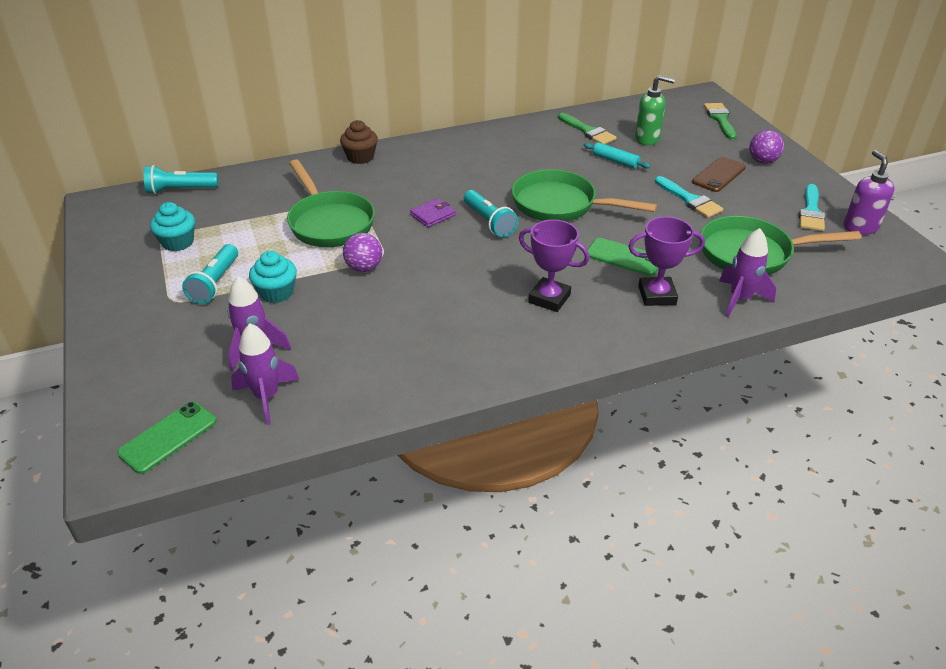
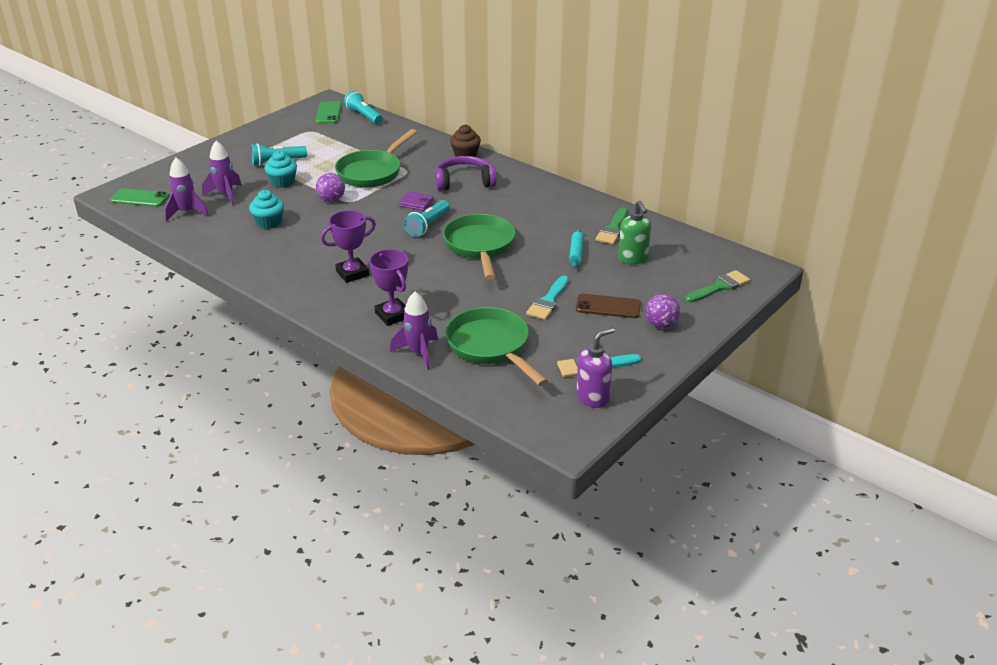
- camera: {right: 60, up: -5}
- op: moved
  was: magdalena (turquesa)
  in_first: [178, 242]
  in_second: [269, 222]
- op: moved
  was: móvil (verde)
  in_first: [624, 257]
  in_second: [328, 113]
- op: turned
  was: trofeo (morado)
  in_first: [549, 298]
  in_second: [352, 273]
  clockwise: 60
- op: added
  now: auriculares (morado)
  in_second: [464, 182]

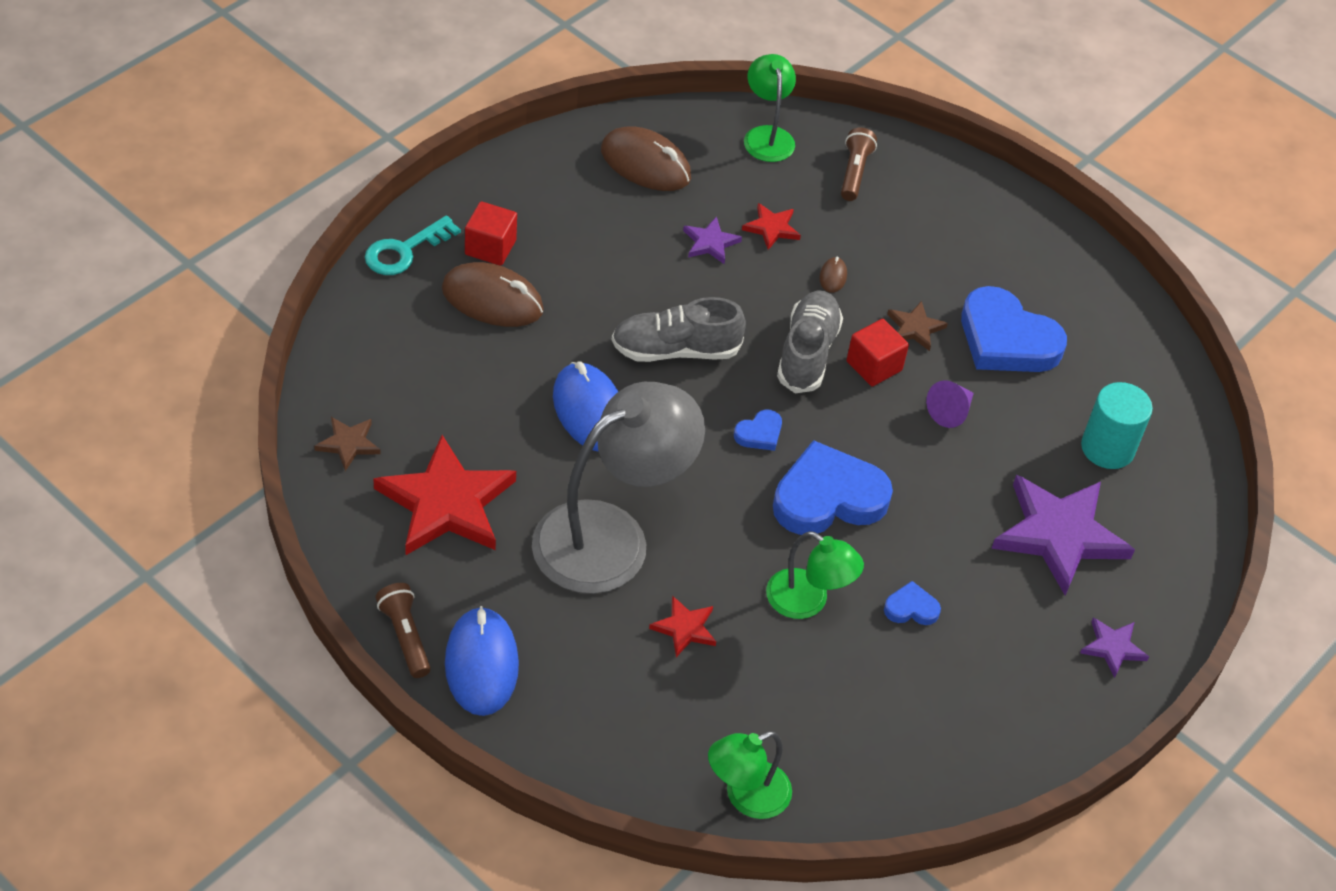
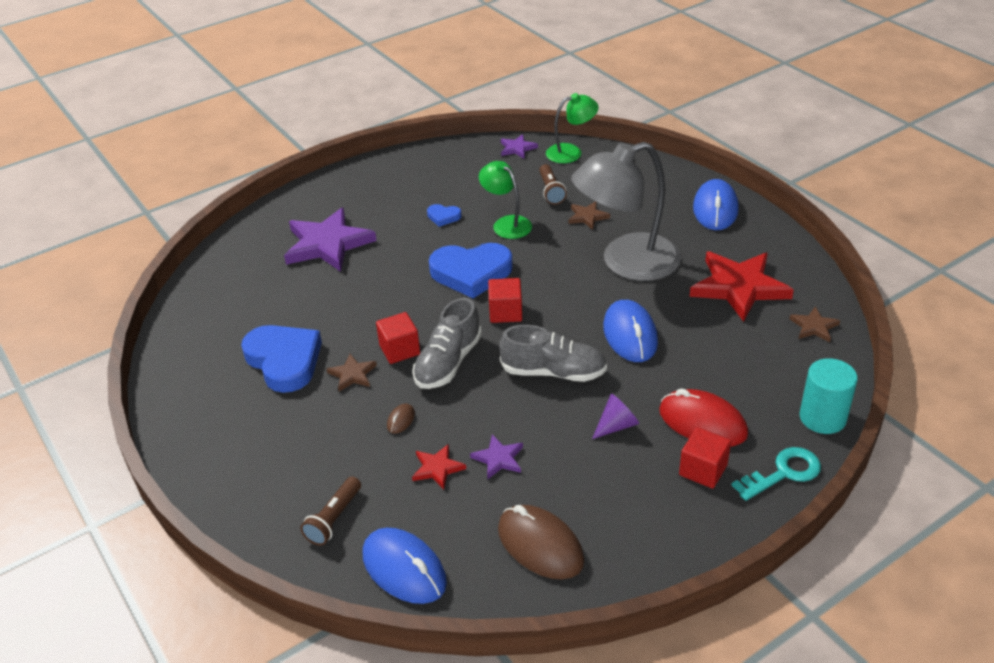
- camera: {right: -160, up: -10}
- op: replaced
  was: lámpara (verde)
  now: ratón (azul)
  in_first: [767, 136]
  in_second: [404, 569]
- op: replaced
  was: corazón (azul)
  now: cubo (rojo)
  in_first: [759, 433]
  in_second: [505, 312]
- op: moved
  was: estrella (morado)
  in_first: [1113, 648]
  in_second: [517, 148]
- op: moved
  was: lámpara de mano (marrón)
  in_first: [405, 636]
  in_second: [551, 191]
- op: recoloured
  was: estrella (rojo)
  now: estrella (marrón)
  in_first: [684, 628]
  in_second: [587, 217]
- op: moved
  was: cono (morado)
  in_first: [950, 412]
  in_second: [616, 425]
- op: recoloured
  was: ratón (marrón)
  now: ratón (rojo)
  in_first: [492, 300]
  in_second: [702, 423]
- op: moved
  was: cilindro (turquesa)
  in_first: [1107, 448]
  in_second: [822, 417]

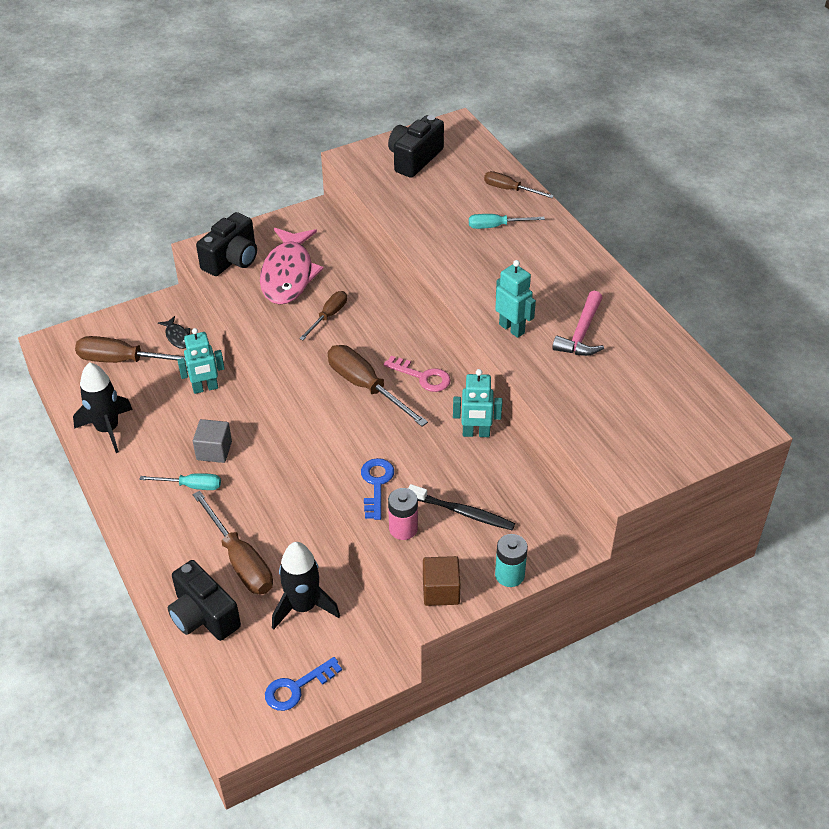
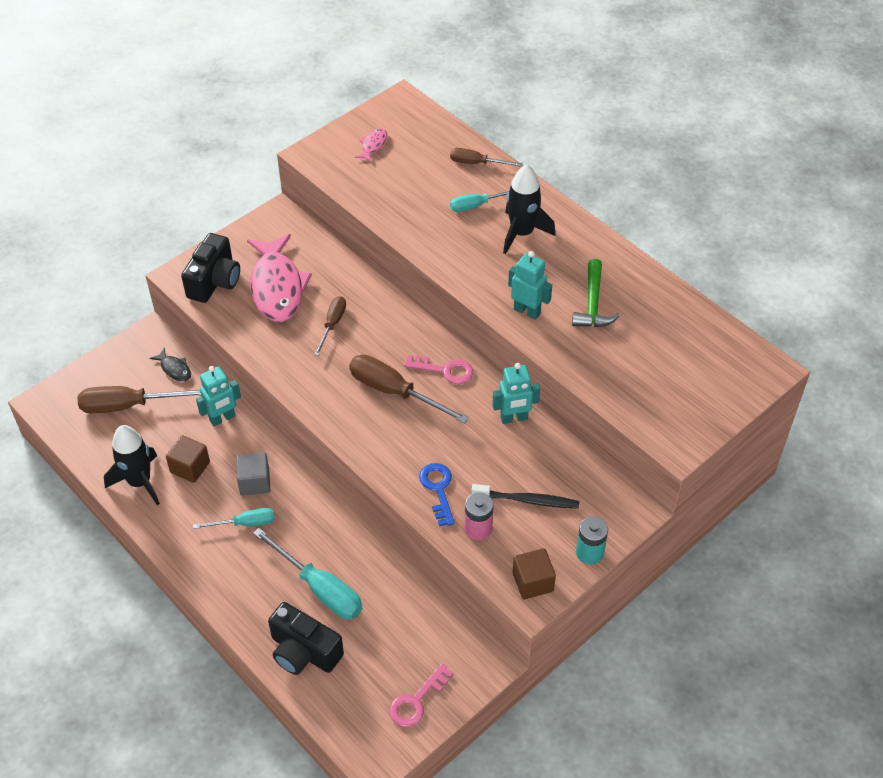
- camera: {right: -15, up: 5}
- op: added
  now: cubo (marrón)
  in_second: [190, 467]
- op: recoloured
  was: destornillador (marrón)
  now: destornillador (turquesa)
  in_first: [240, 560]
  in_second: [319, 588]
- op: replaced
  was: cámara (negro)
  now: pez (rosa)
  in_first: [414, 159]
  in_second: [373, 145]
- op: recoloured
  was: llave (azul)
  now: llave (rosa)
  in_first: [296, 688]
  in_second: [416, 701]
- op: moved
  was: cohete (negro)
  in_first: [303, 606]
  in_second: [522, 233]
- op: recoloured
  was: martillo (rosa)
  now: martillo (verde)
  in_first: [581, 334]
  in_second: [593, 304]

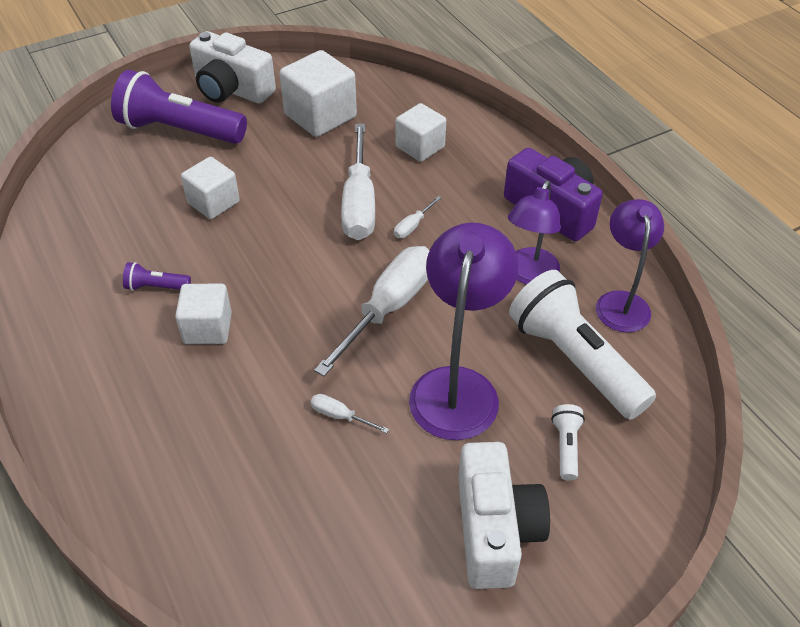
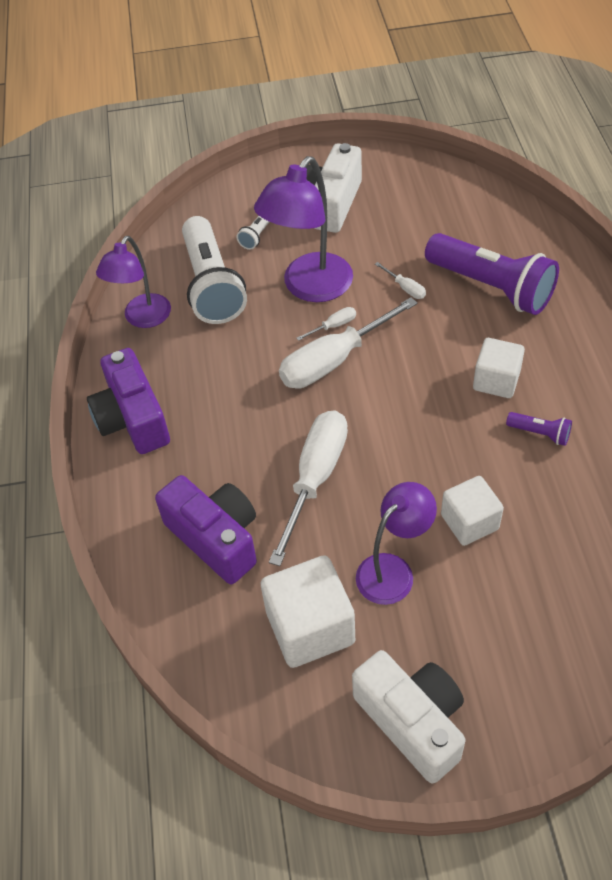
- camera: {right: -155, up: 5}
- op: replaced
  was: cubo (blanco)
  now: cámara (morado)
  in_first: [420, 147]
  in_second: [216, 538]
- op: moved
  was: destornillador (blanco)
  in_first: [412, 226]
  in_second: [333, 326]
- op: moved
  was: lámpara (morado)
  in_first: [529, 275]
  in_second: [393, 570]
- op: moved
  was: lámpara de mano (morado)
  in_first: [179, 130]
  in_second: [491, 287]

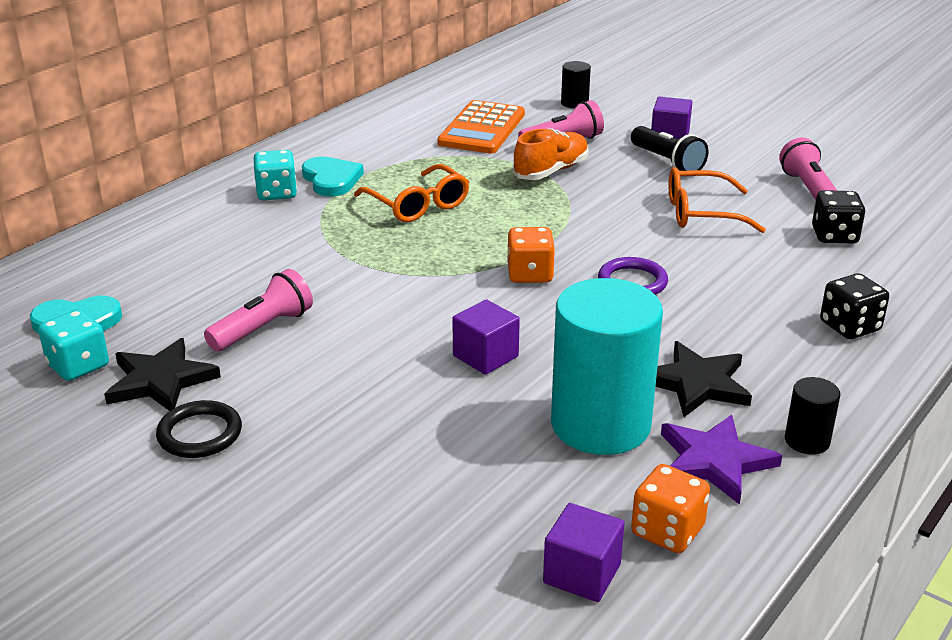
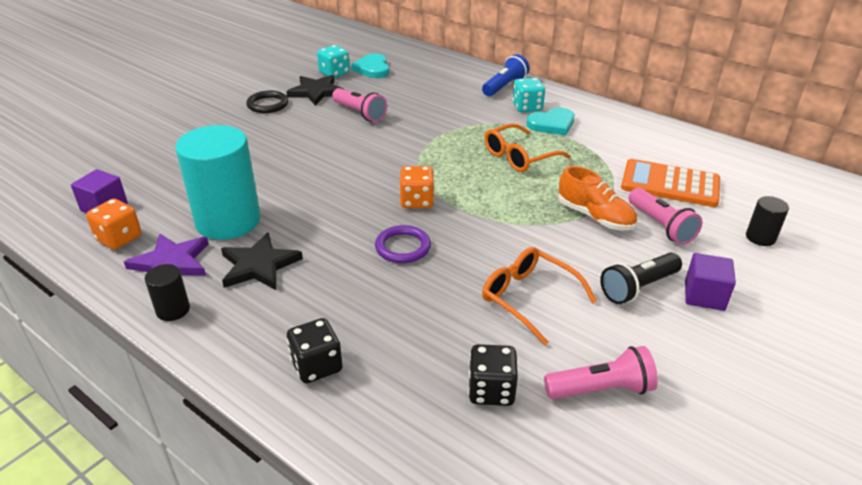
- camera: {right: 90, up: 5}
- op: added
  now: lámpara de mano (azul)
  in_second: [504, 86]
- op: turned
  was: gafas (naranja)
  in_first: [701, 213]
  in_second: [528, 298]
  clockwise: -45
- op: removed
  was: cubo (morado)
  in_first: [485, 356]

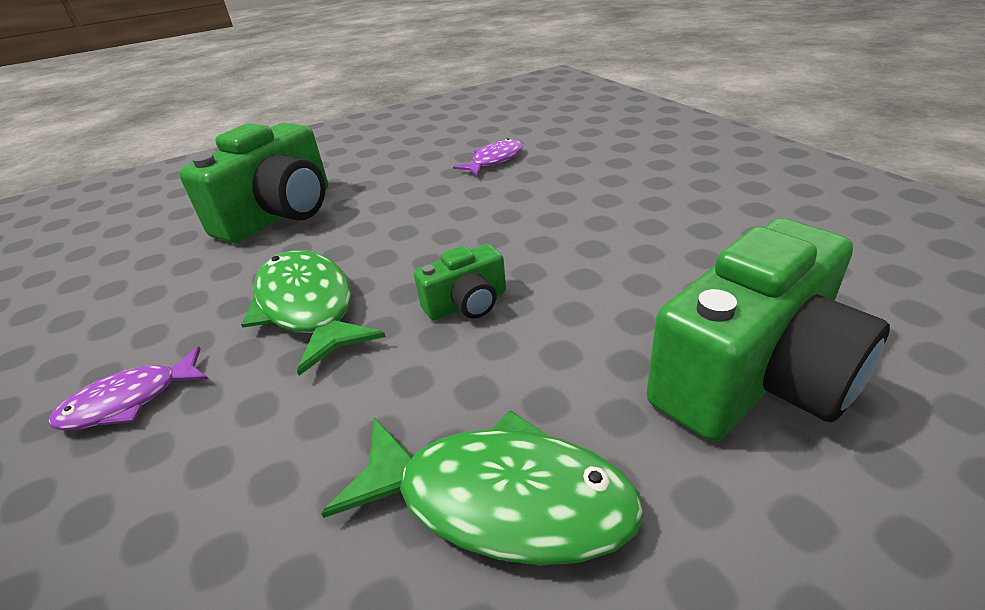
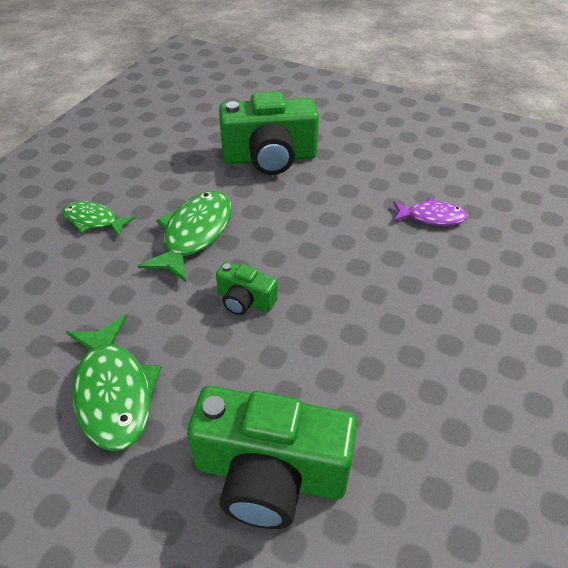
- camera: {right: 50, up: 10}
- op: recoloured
  was: pez (morado)
  now: pez (verde)
  in_first: [129, 401]
  in_second: [94, 220]

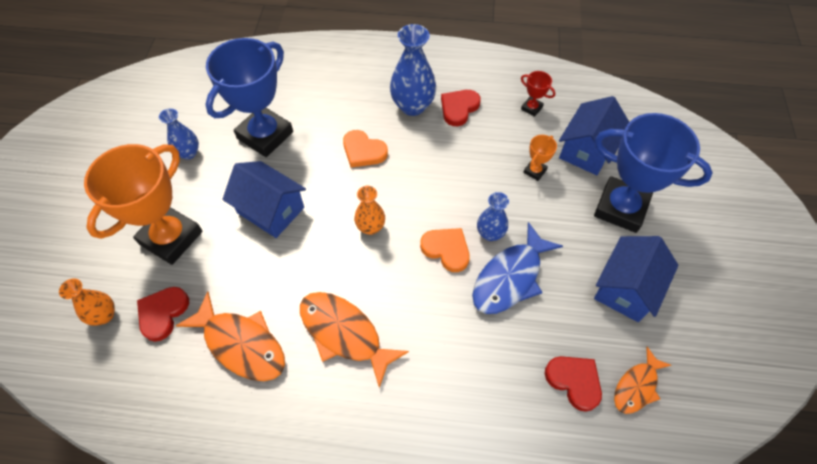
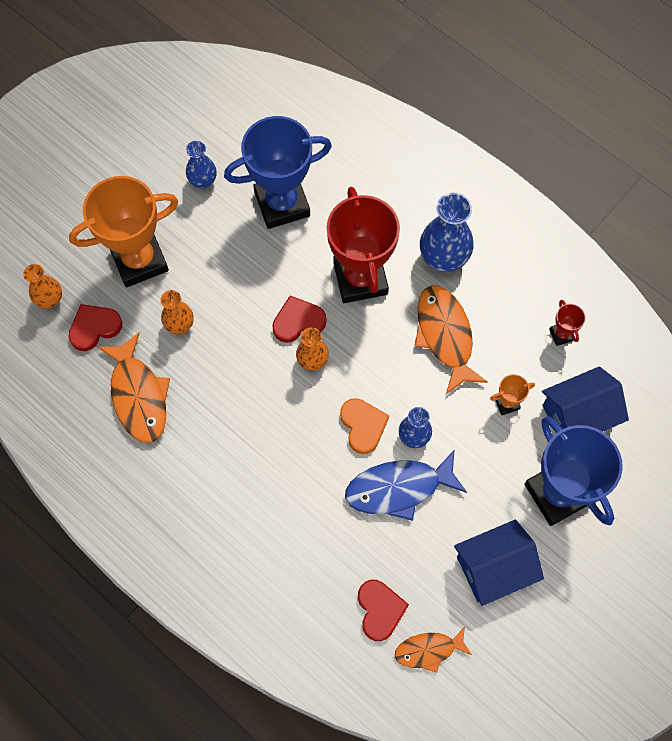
- camera: {right: 35, up: 10}
- op: added
  now: florero (naranja)
  in_second: [179, 324]
- op: moved
  was: corazón (rojo)
  in_first: [459, 108]
  in_second: [298, 321]
- op: replaced
  was: corazón (naranja)
  now: trofeo (rojo)
  in_first: [363, 151]
  in_second: [360, 278]
- op: moved
  was: pez (naranja)
  in_first: [344, 333]
  in_second: [445, 336]
- op: removed
  was: casa (azul)
  in_first: [270, 210]

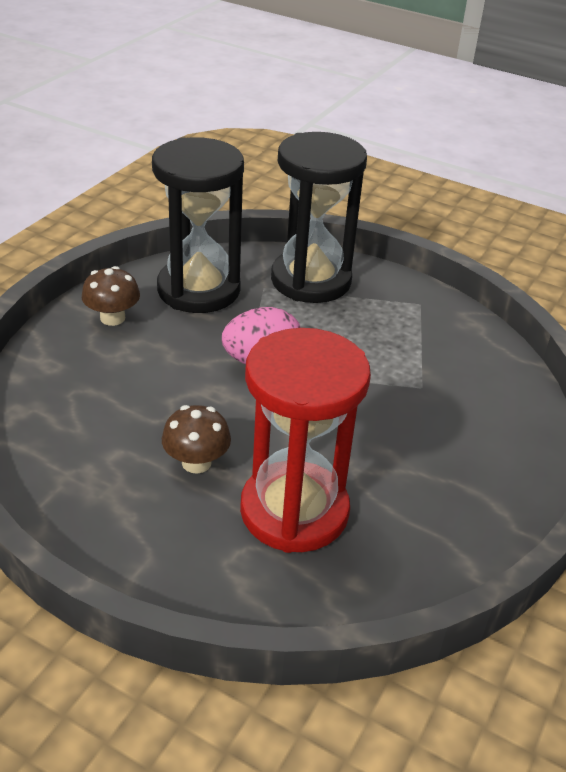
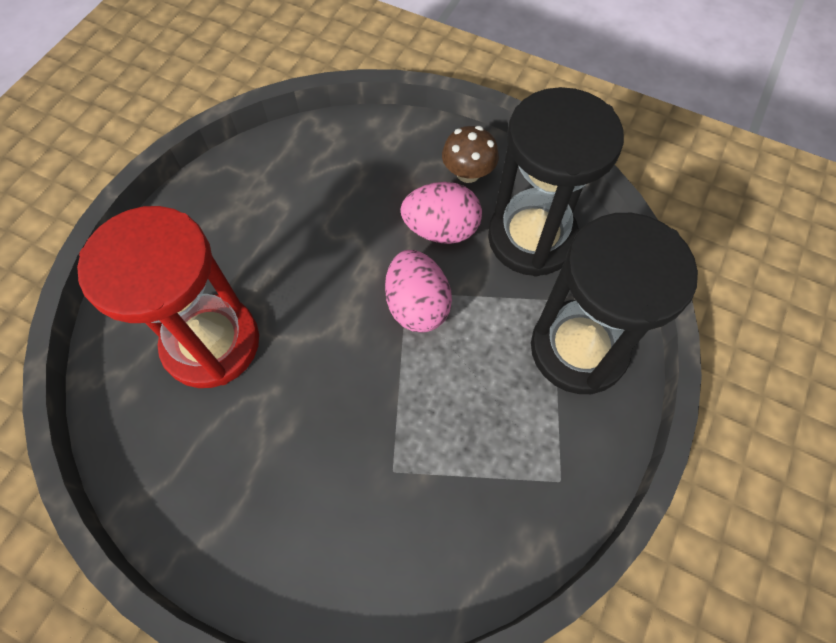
- camera: {right: 90, up: 25}
- op: added
  now: huevo (rosa)
  in_second: [441, 230]
- op: removed
  was: seta (marrón)
  in_first: [196, 462]

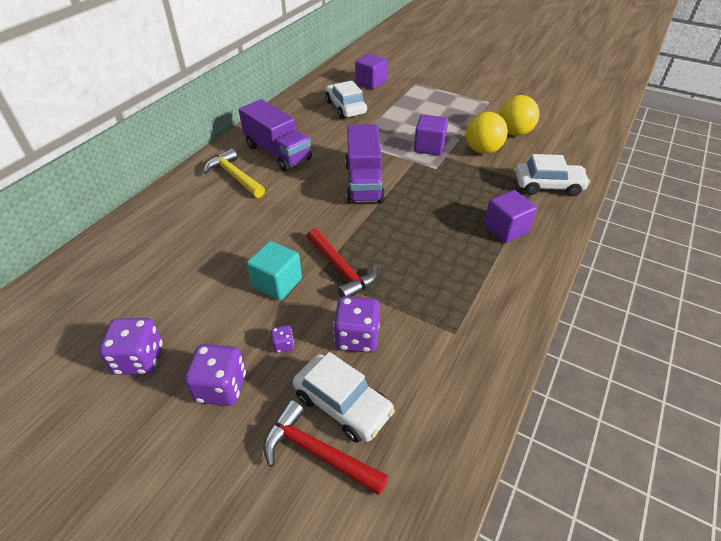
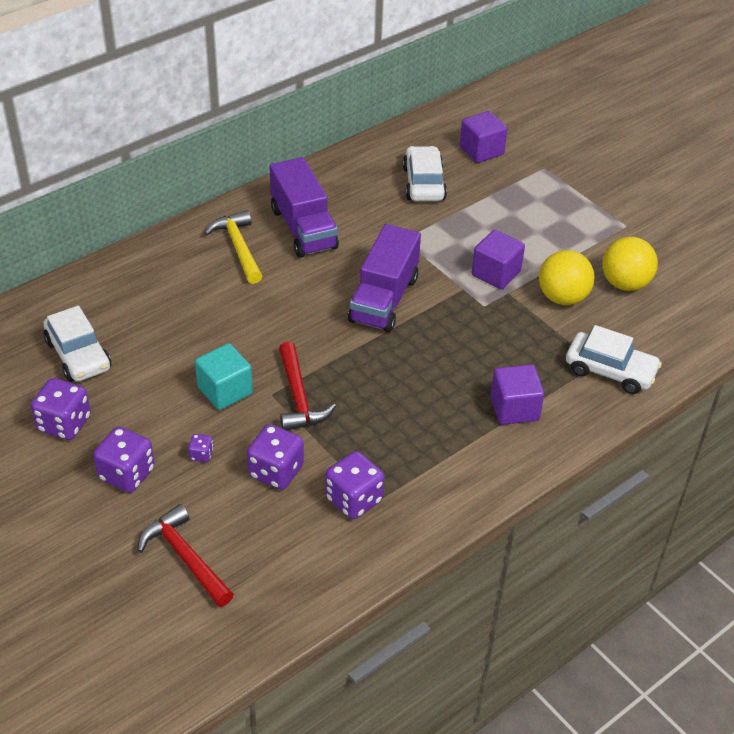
- camera: {right: 20, up: 0}
- op: moved
  was: coche (blanco)
  in_first: [342, 404]
  in_second: [78, 355]
- op: added
  now: dado (morado)
  in_second: [354, 500]

